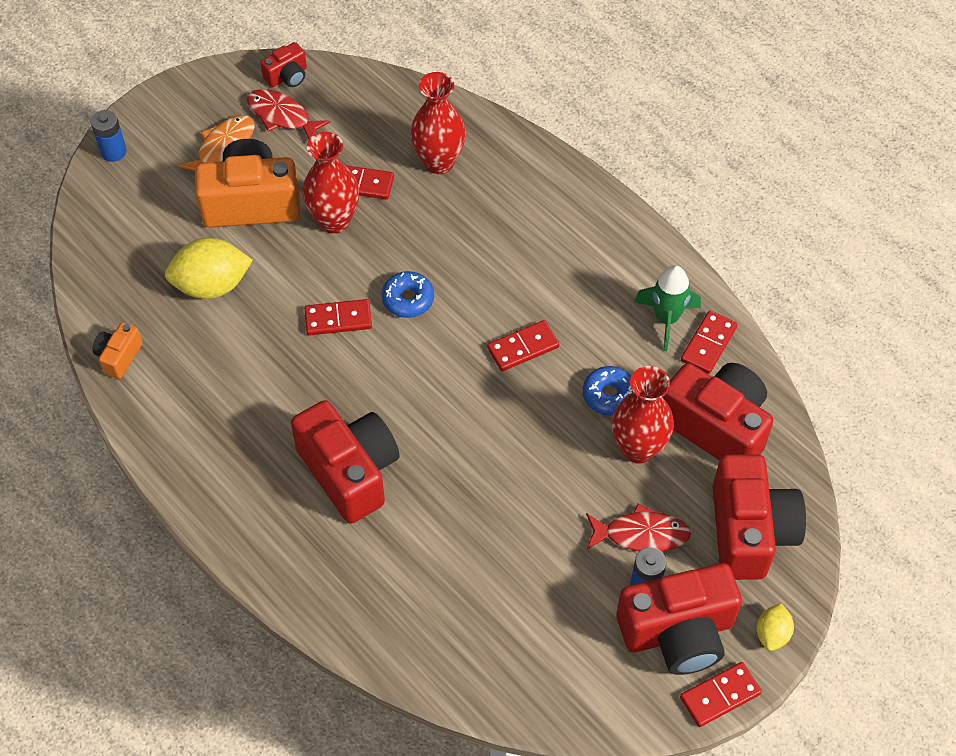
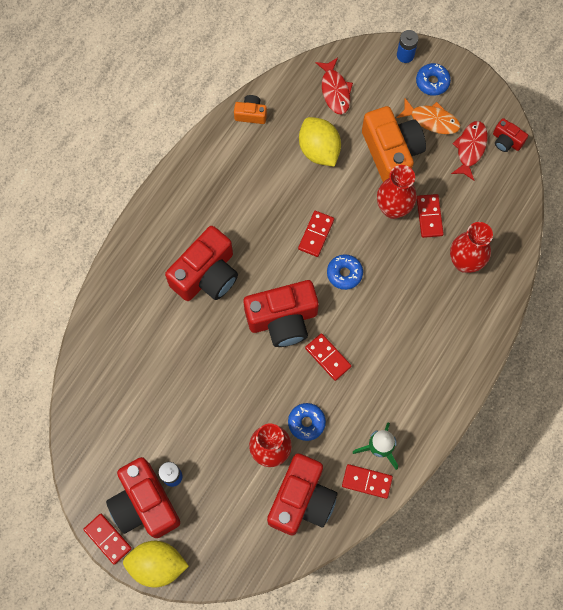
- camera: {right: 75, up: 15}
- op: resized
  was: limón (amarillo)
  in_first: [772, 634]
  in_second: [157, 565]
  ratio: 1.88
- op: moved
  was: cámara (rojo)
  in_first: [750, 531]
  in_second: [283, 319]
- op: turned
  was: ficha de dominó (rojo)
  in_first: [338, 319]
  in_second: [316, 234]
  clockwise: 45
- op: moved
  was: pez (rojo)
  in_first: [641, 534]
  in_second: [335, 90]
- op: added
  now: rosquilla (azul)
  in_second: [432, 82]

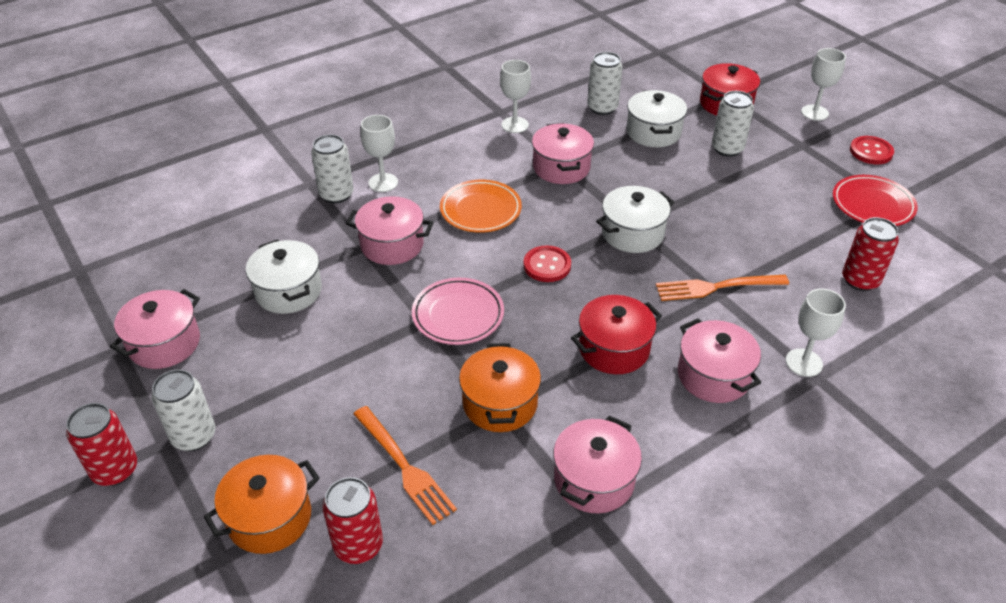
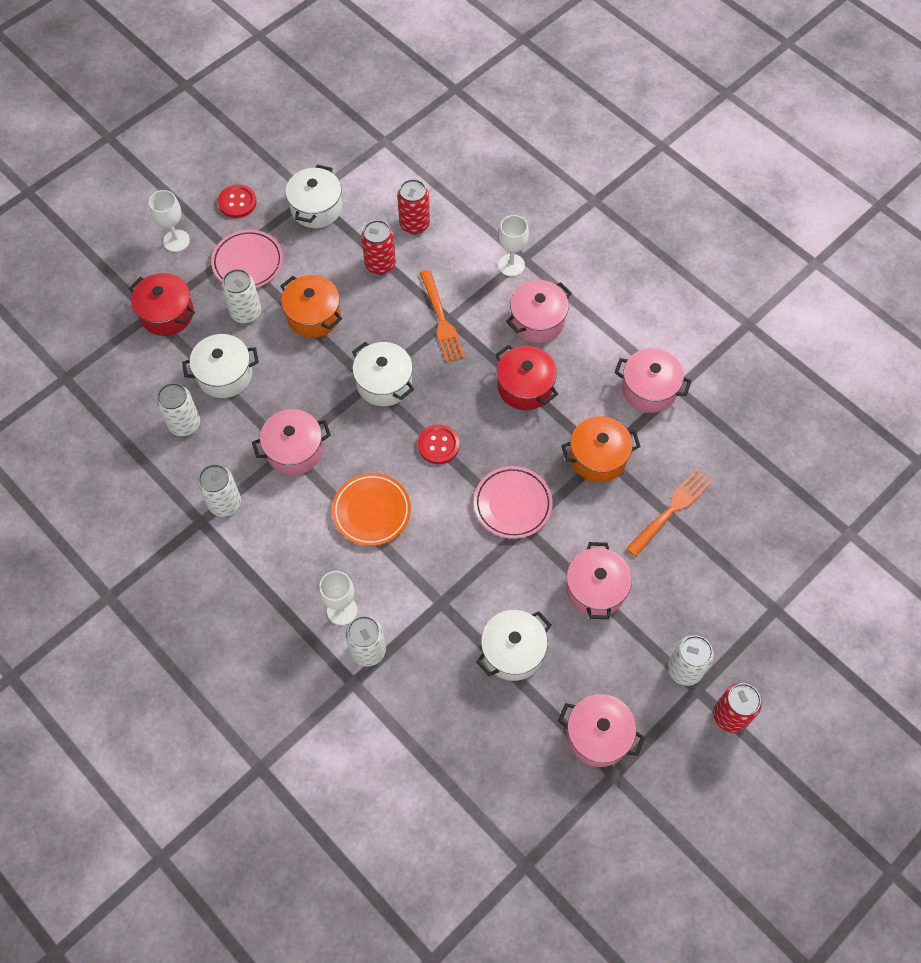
- camera: {right: -100, up: 20}
- op: replaced
  was: copa (blanco)
  now: lata (blanco)
  in_first: [515, 125]
  in_second: [225, 503]
- op: added
  now: plato (rosa)
  in_second: [248, 262]
- op: moved
  was: olla (naranja)
  in_first: [269, 518]
  in_second: [313, 316]
- op: replaced
  was: plato (rojo)
  now: olla (blanco)
  in_first: [872, 205]
  in_second: [316, 208]
- op: moved
  was: lata (rojo)
  in_first: [358, 545]
  in_second: [380, 264]
- op: moved
  was: olla (rosa)
  in_first: [392, 245]
  in_second: [595, 589]

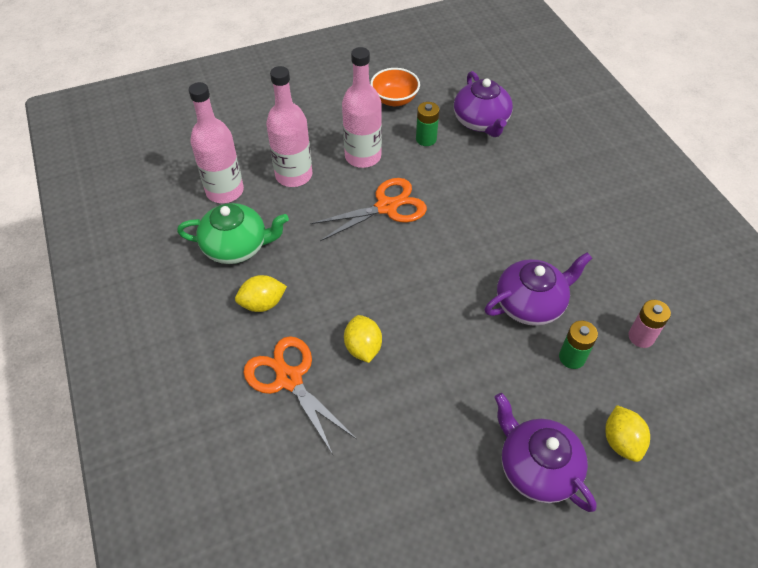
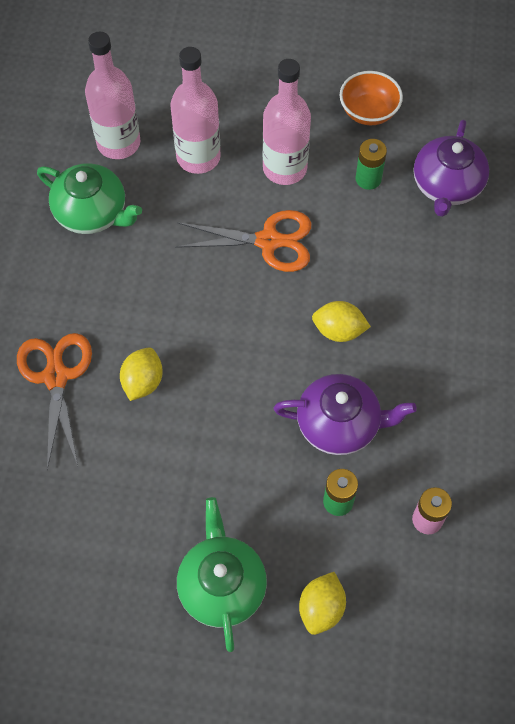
- camera: {right: 30, up: 10}
- op: recoloured
  was: tetera (morado)
  now: tetera (verde)
  in_first: [536, 467]
  in_second: [222, 585]
- op: moved
  was: limón (amarillo)
  in_first: [262, 303]
  in_second: [339, 330]

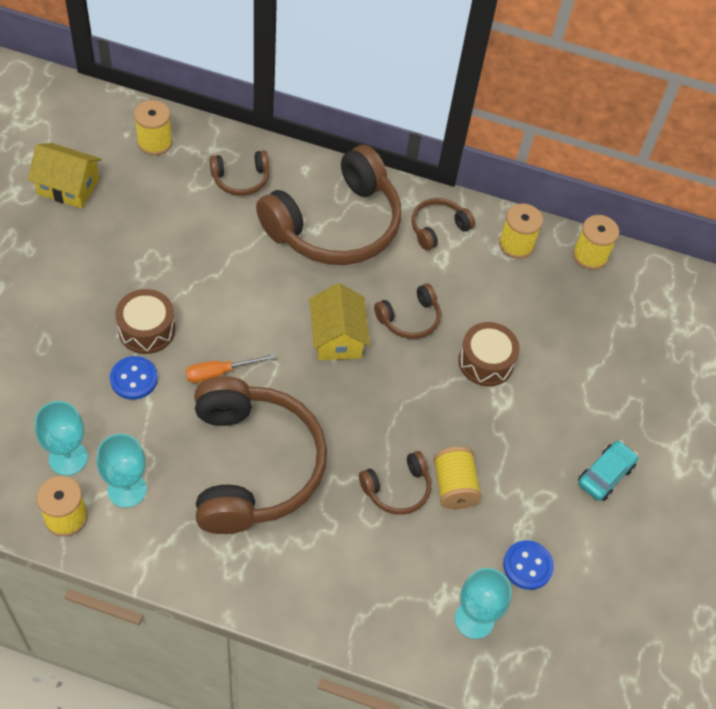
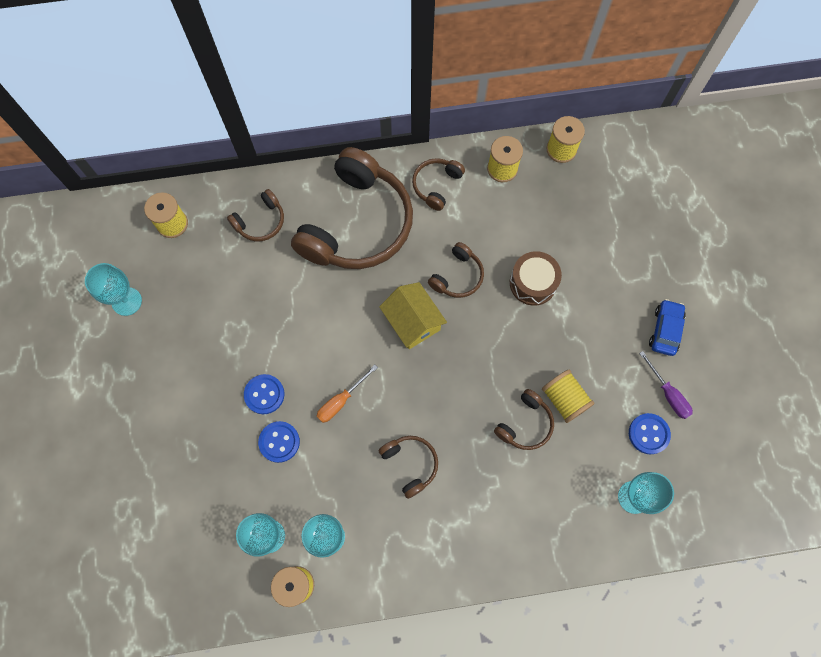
- camera: {right: -20, up: 15}
- op: replaced
  was: casa (amarillo)
  now: copa (turquesa)
  in_first: [68, 187]
  in_second: [126, 301]
- op: replaced
  was: tambor (marrón)
  now: botón (azul)
  in_first: [147, 330]
  in_second: [264, 394]
- op: resized
  was: auriculares (marrón)
  in_first: [253, 465]
  in_second: [410, 464]
  ratio: 0.45
- op: added
  now: destornillador (morado)
  in_second: [668, 394]
- op: recoloured
  was: coche (turquesa)
  now: coche (azul)
  in_first: [605, 475]
  in_second: [665, 330]

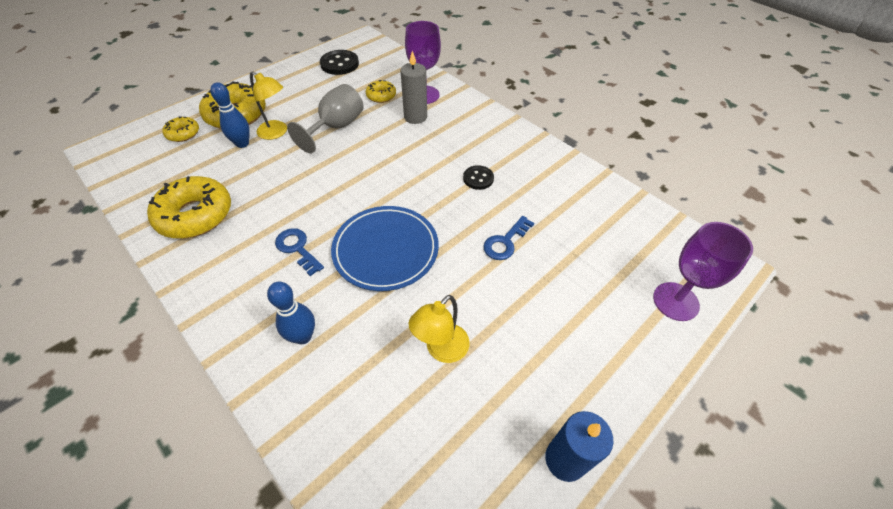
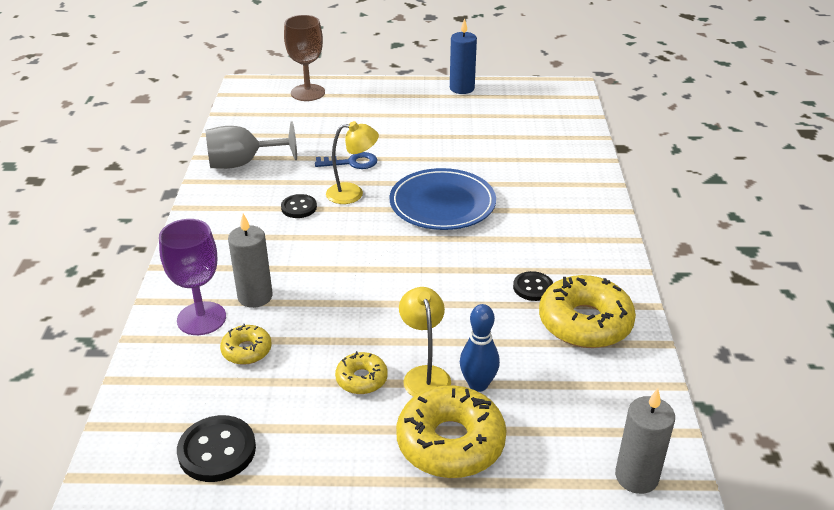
- camera: {right: -135, up: -15}
- op: moved
  was: copa (gris)
  in_first: [336, 127]
  in_second: [243, 163]
- op: recoloured
  was: copa (morado)
  now: copa (marrón)
  in_first: [675, 301]
  in_second: [308, 93]
- op: moved
  was: lámpara (amarillo)
  in_first: [441, 350]
  in_second: [353, 193]
- op: moved
  was: rosquilla (amarillo)
  in_first: [183, 133]
  in_second: [361, 379]
- op: added
  now: botón (negro)
  in_second: [533, 287]
- op: added
  now: vela (gris)
  in_second: [636, 477]
- op: removed
  was: bolo (azul)
  in_first: [303, 336]
- op: removed
  was: llave (azul)
  in_first: [297, 248]

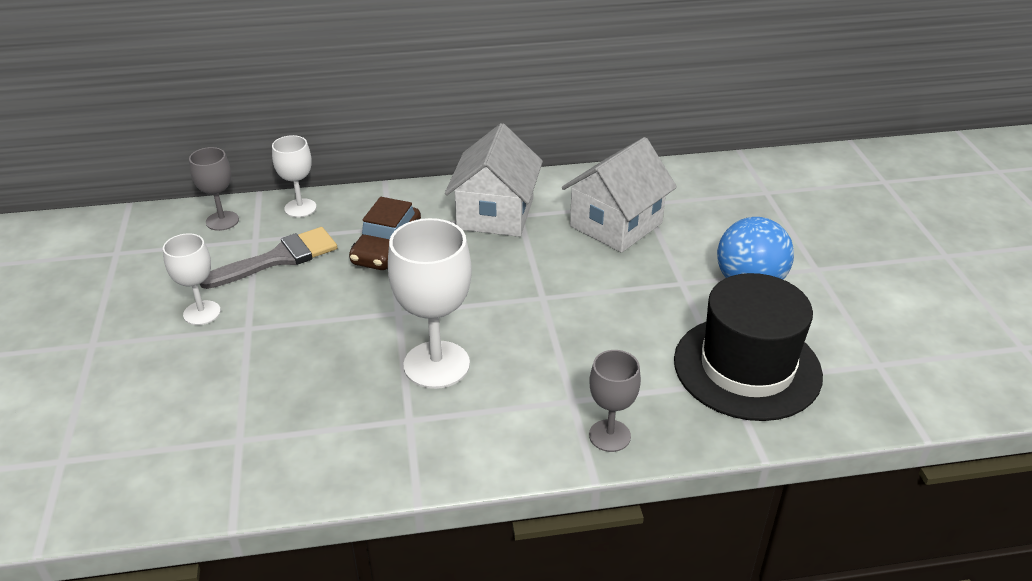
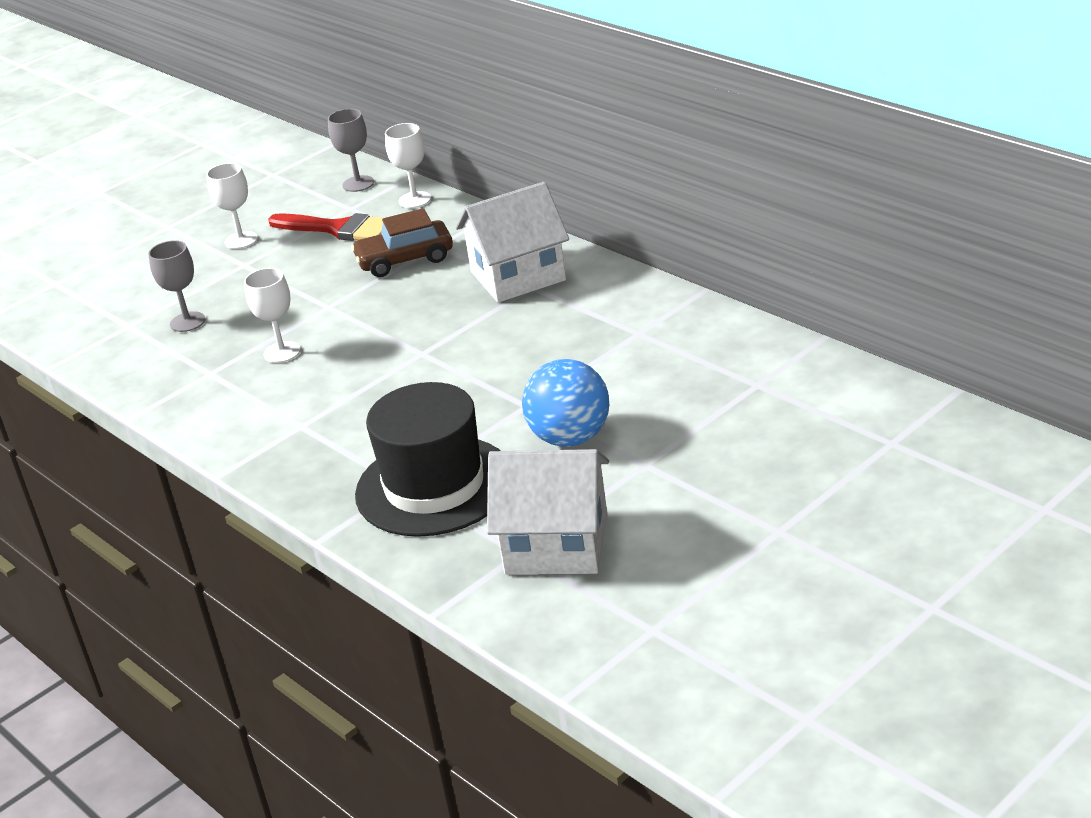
- camera: {right: 60, up: -5}
- op: moved
  was: copa (gris)
  in_first: [609, 436]
  in_second: [187, 322]
- op: resized
  was: copa (blanco)
  in_first: [436, 365]
  in_second: [282, 352]
  ratio: 0.58
- op: recoloured
  was: pincel (gris)
  now: pincel (rojo)
  in_first: [279, 258]
  in_second: [338, 229]
- op: moved
  was: casa (blanco)
  in_first: [616, 225]
  in_second: [556, 545]

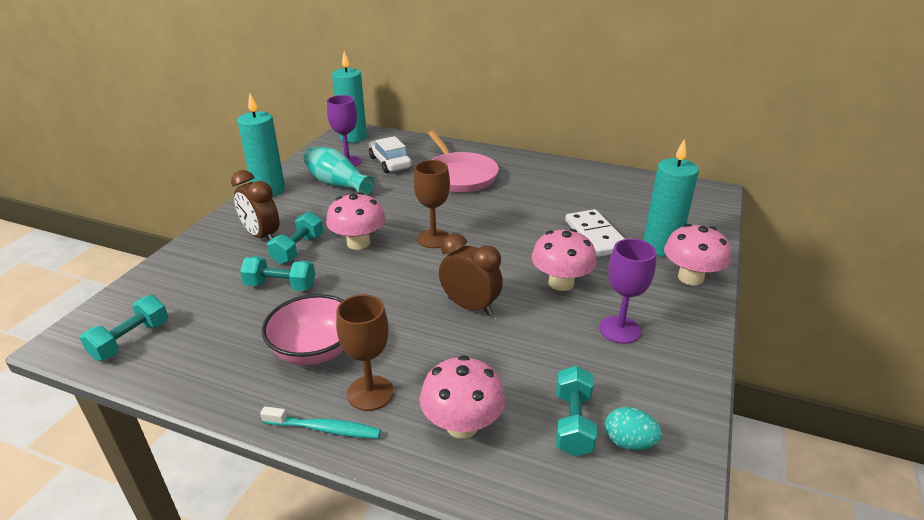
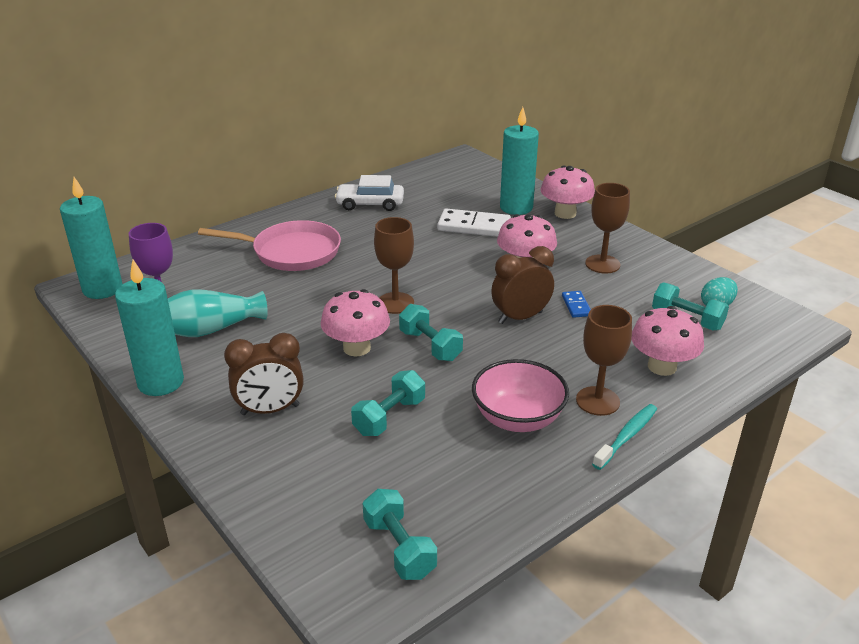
- camera: {right: -60, up: 0}
- op: moved
  was: coche (blanco)
  in_first: [389, 163]
  in_second: [370, 204]
- op: moved
  was: mancuerna (turquesa)
  in_first: [298, 249]
  in_second: [430, 346]
- op: added
  now: ficha de dominó (azul)
  in_second: [576, 306]
- op: recoloured
  was: copa (morado)
  now: copa (marrón)
  in_first: [619, 329]
  in_second: [602, 264]

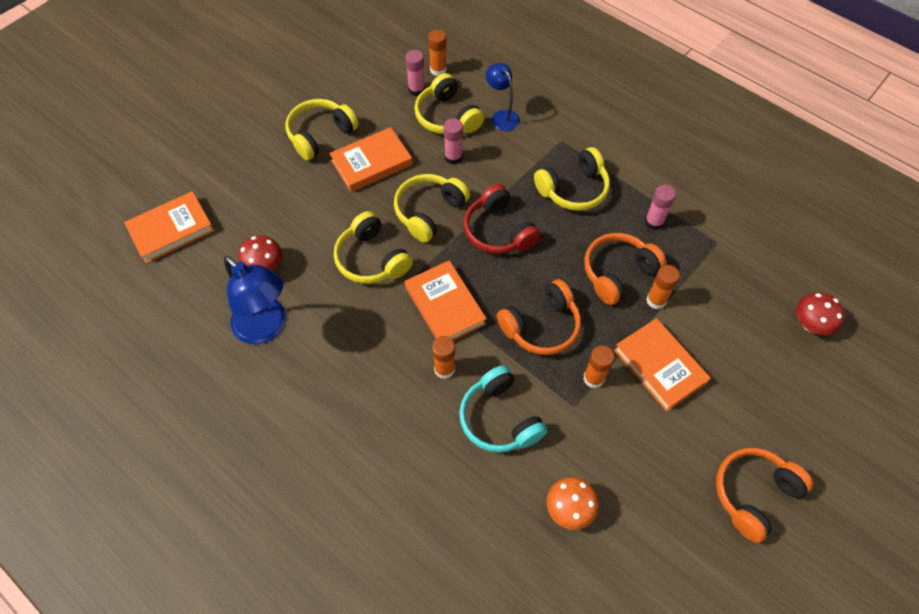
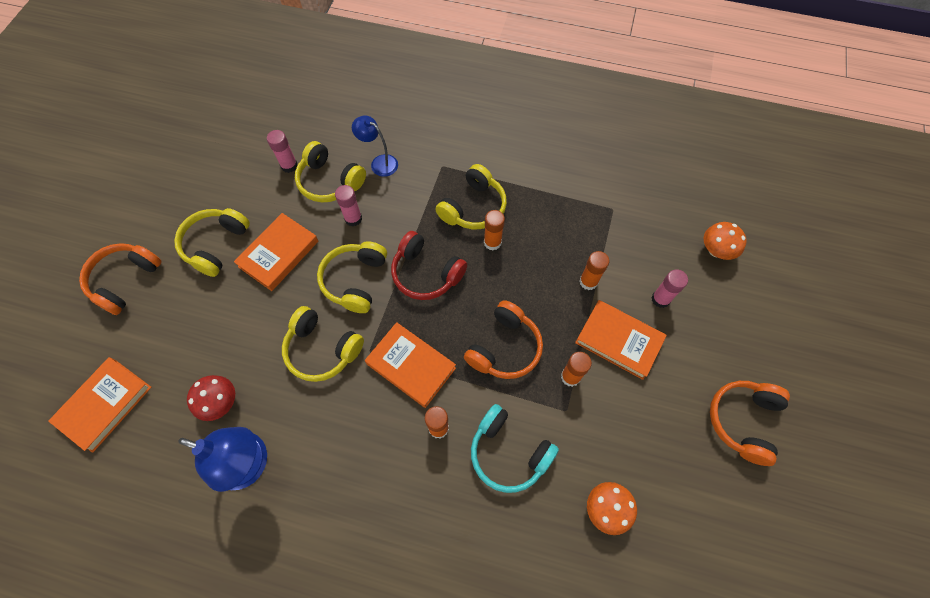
- camera: {right: -25, up: 5}
- op: moved
  was: auriculares (naranja)
  in_first: [618, 272]
  in_second: [125, 280]
- op: moved
  was: barra de pegamento (naranja)
  in_first: [438, 70]
  in_second: [492, 242]
- op: moved
  was: barra de pegamento (rosa)
  in_first: [654, 222]
  in_second: [660, 299]
- op: recoloured
  was: seta (rojo)
  now: seta (naranja)
  in_first: [810, 324]
  in_second: [716, 250]

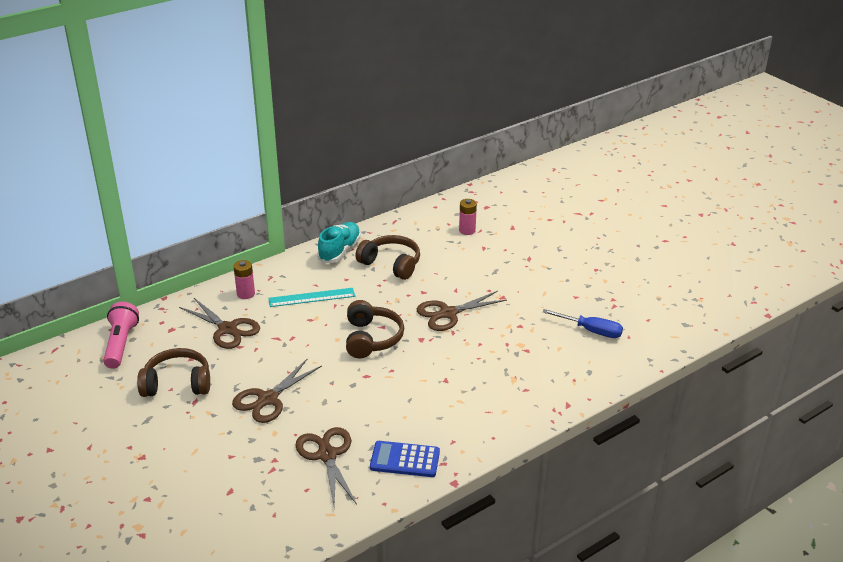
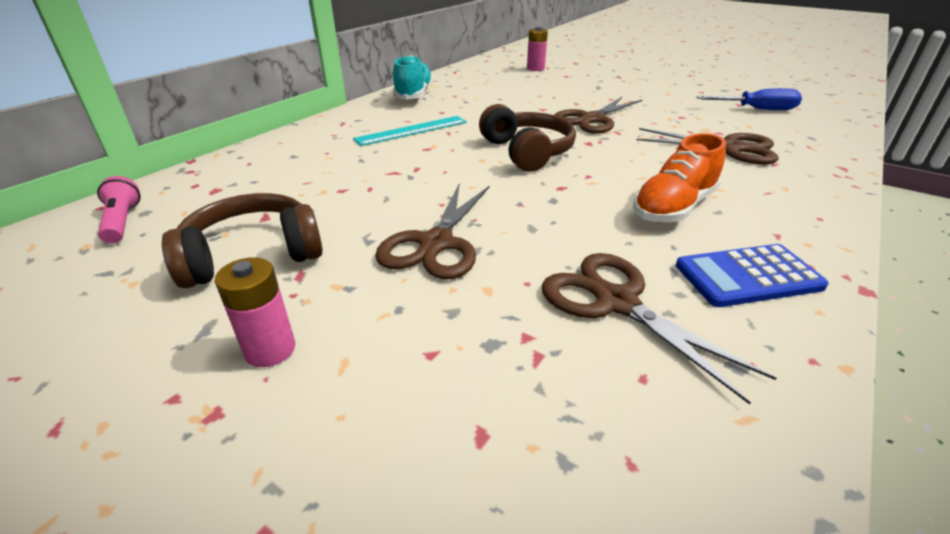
- camera: {right: -20, up: 0}
- op: resized
  was: lámpara de mano (rosa)
  in_first: [121, 344]
  in_second: [122, 222]
  ratio: 0.63
- op: moved
  was: pila (rosa)
  in_first: [245, 294]
  in_second: [270, 349]
- op: added
  now: zapato (naranja)
  in_second: [673, 207]
- op: moved
  was: tijeras (marrón)
  in_first: [228, 329]
  in_second: [729, 148]
- op: removed
  was: auriculares (marrón)
  in_first: [391, 264]

